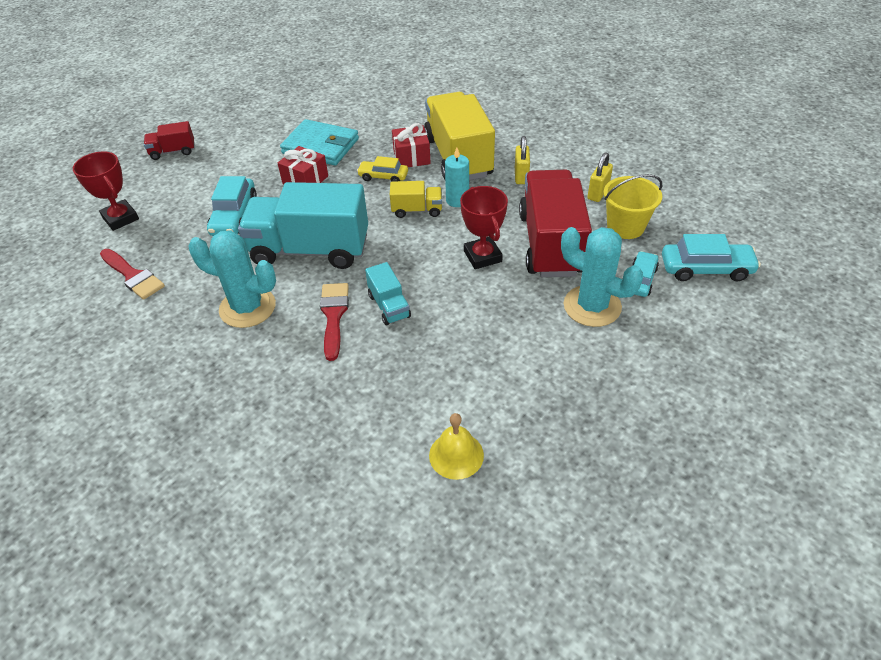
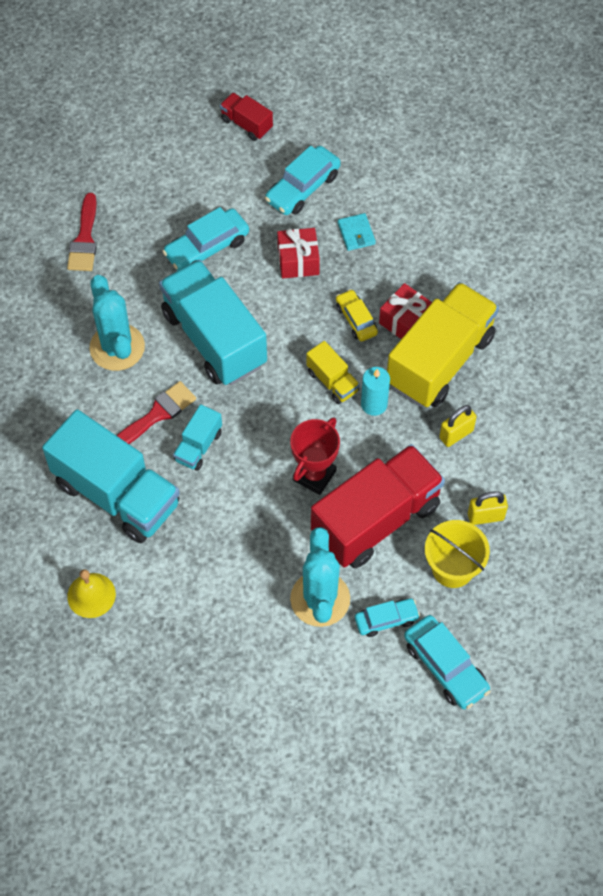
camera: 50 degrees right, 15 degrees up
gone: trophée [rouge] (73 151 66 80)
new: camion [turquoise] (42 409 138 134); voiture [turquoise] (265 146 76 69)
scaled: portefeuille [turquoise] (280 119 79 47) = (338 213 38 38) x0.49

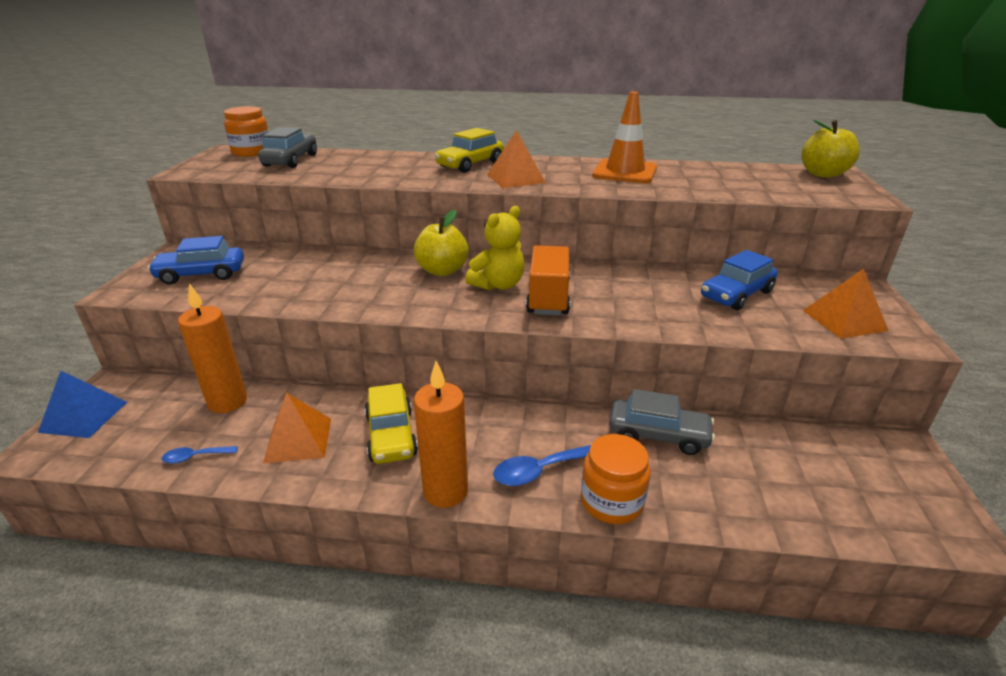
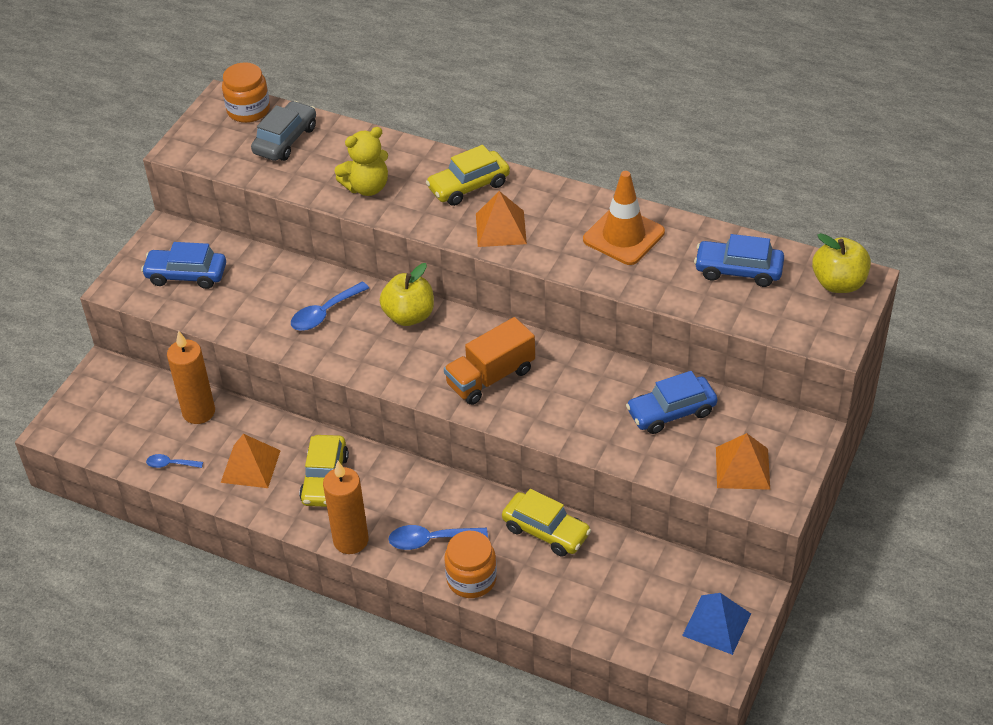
camera: 20 degrees right, 15 degrees up
new: cuillère [bleu] (291 282 78 49); voiture [bleu] (694 234 90 53)
shifted: ours en peluche [jaune] (465 206 59 84) to (335 127 53 69); pyramide [bleu] (38 371 89 67) to (682 593 69 62)
repainted: voiture [gris] (609 389 106 66) to voiture [jaune] (502 489 89 68)
rotated: camion [orange] (526 245 44 70) = (444 317 91 88) 150 degrees counterclockwise

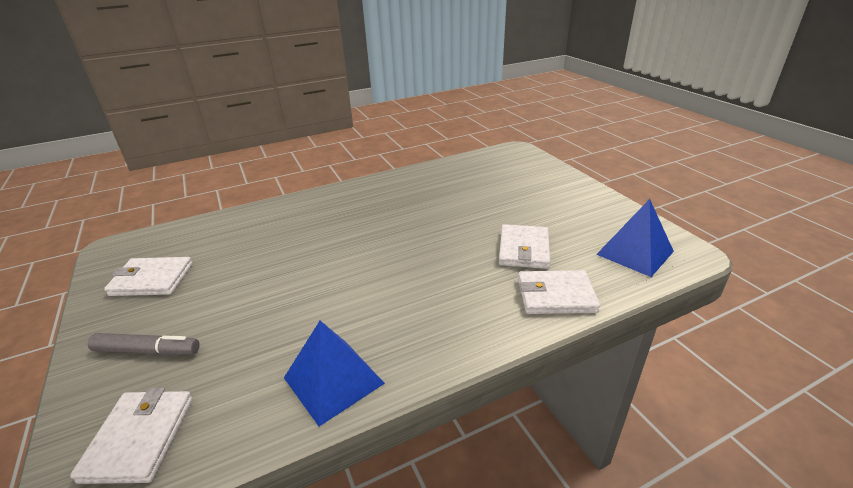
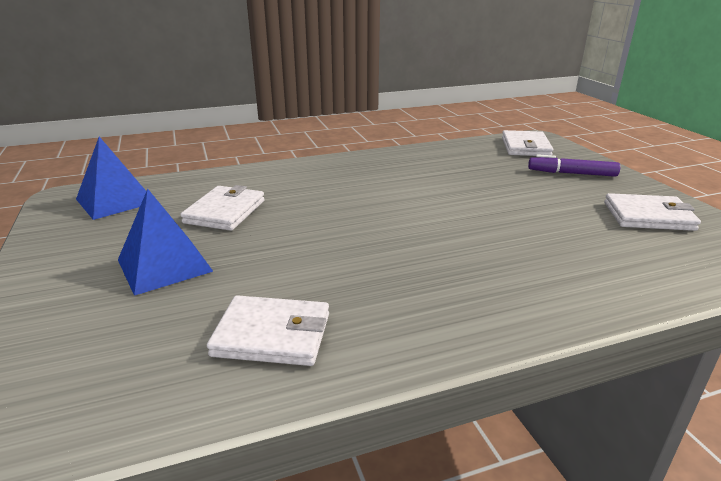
camera: 175 degrees left, 5 degrees down
shifted: pyramide [bleu] (284 321 101 105) to (118 189 95 107); portefeuille [blanc] (518 270 82 44) to (207 295 122 71)
repainted: feutre [gris] (88 333 112 23) to feutre [violet] (528 154 92 23)

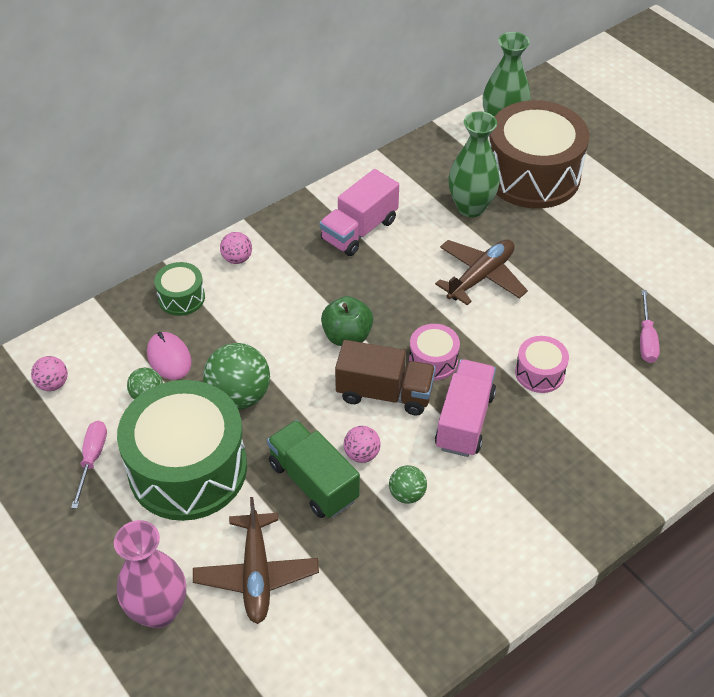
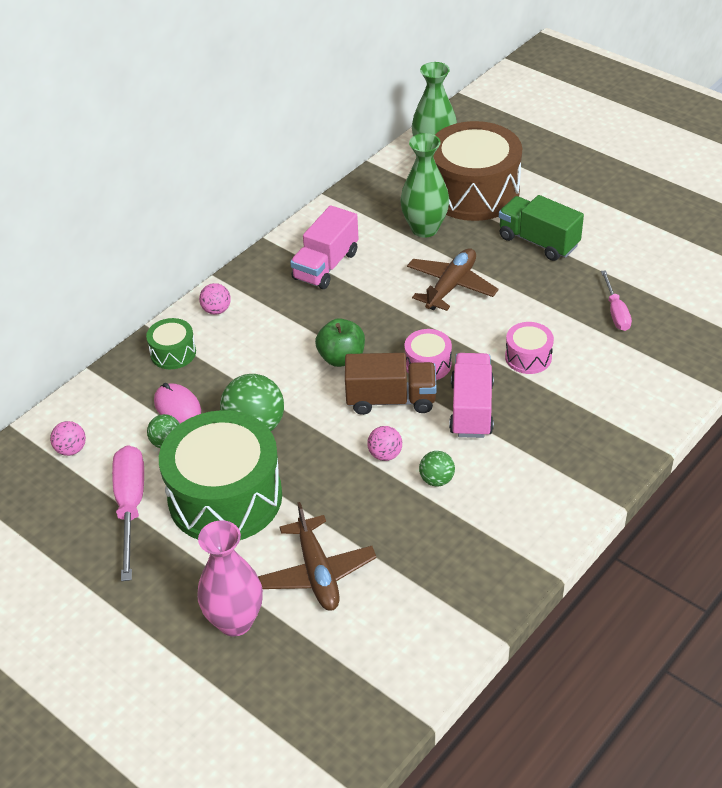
camera: 10 degrees left, 5 degrees down
shifted: camion [vert] (267 420 93 98) to (499 195 85 66)
scaled: tournevis [rose] (71 421 36 88) = (112 445 32 136) x1.68

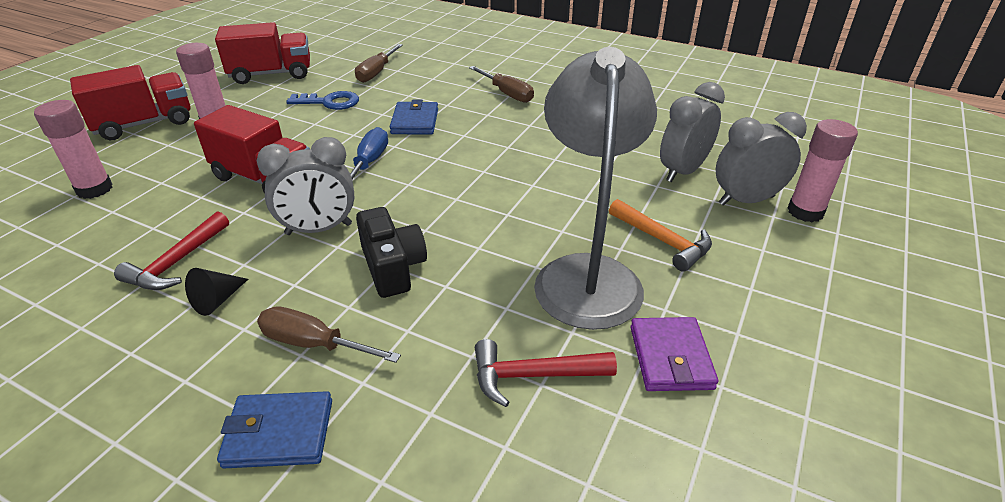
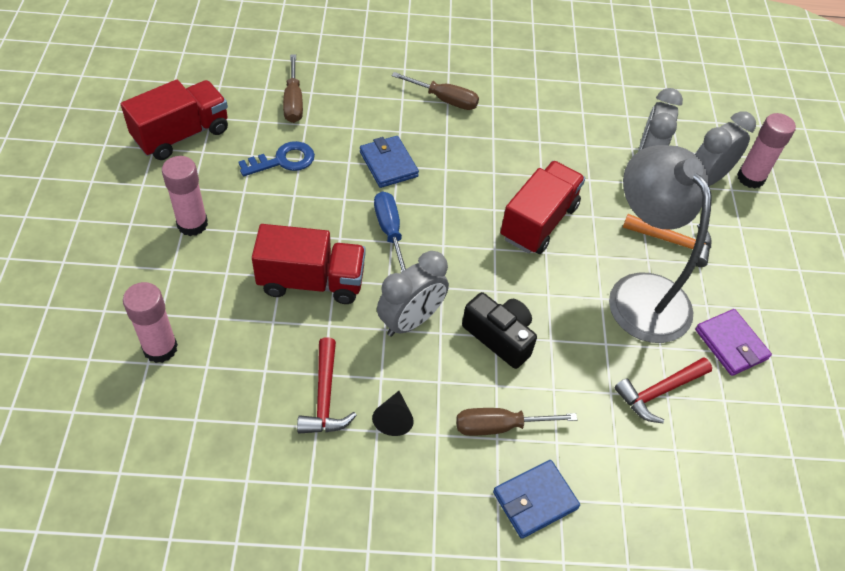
camera: 30 degrees left, 15 degrees up
shifted: camion [rouge] (70 65 121 75) to (500 161 85 93)

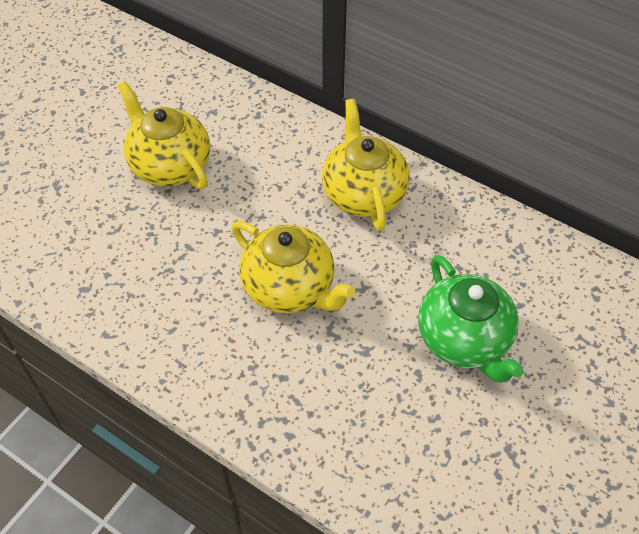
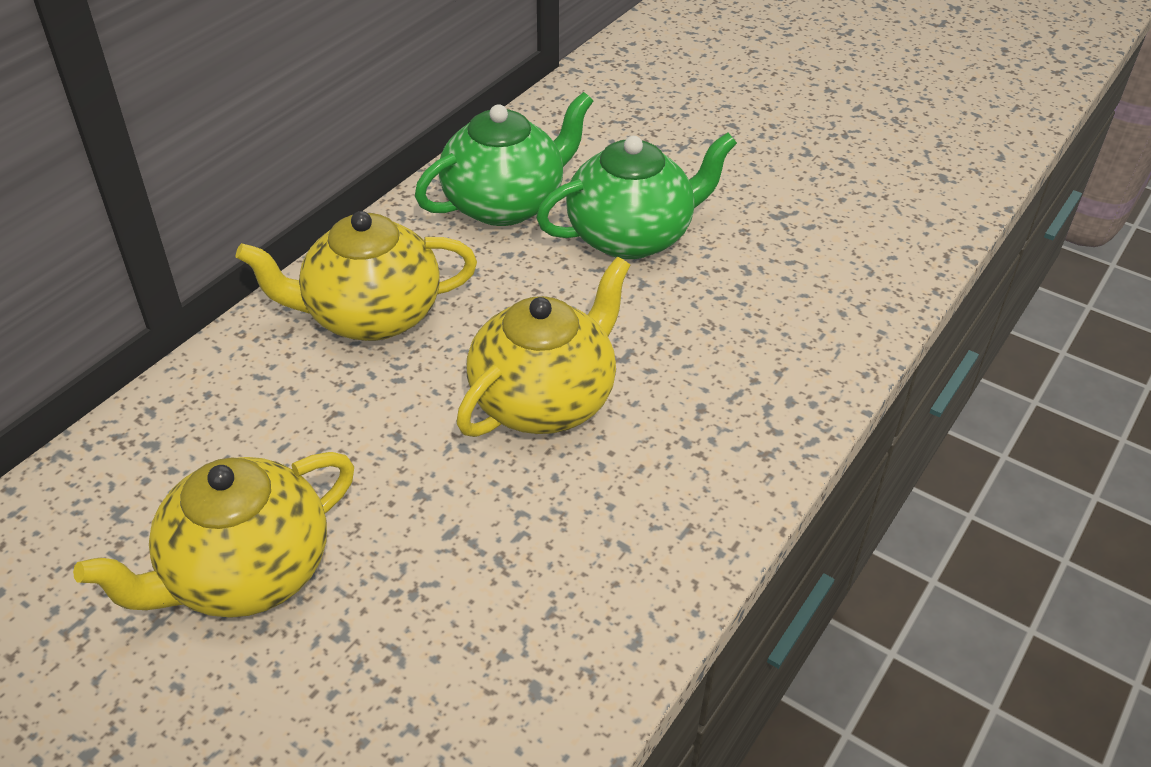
camera: 90 degrees left, 10 degrees down
new: théière [vert] (415 92 178 134)

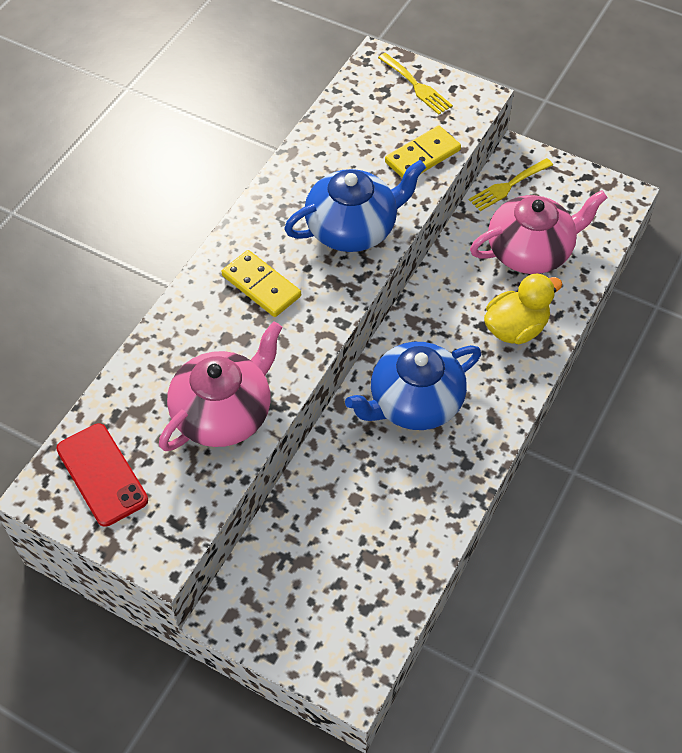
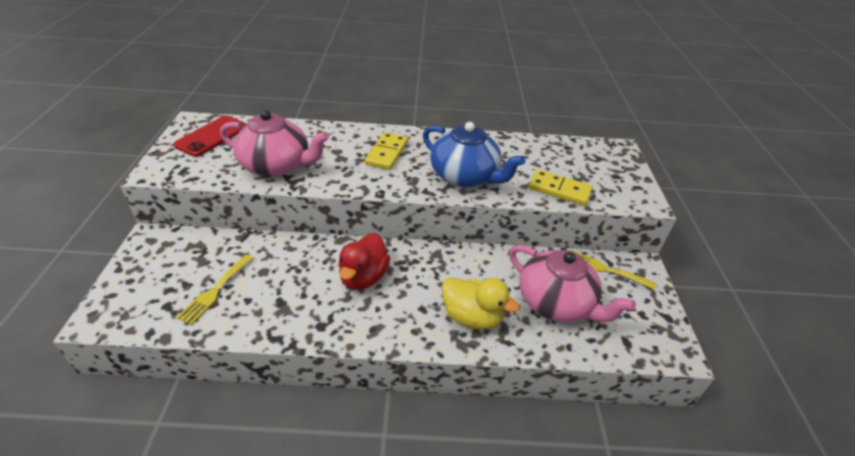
camera: 60 degrees right, 15 degrees down
shifted: fourchette [jaune] (378 53 75 62) to (176 254 77 71)
swapped: théière [bleu] (345 342 136 88) to canard [rouge] (338 233 52 57)

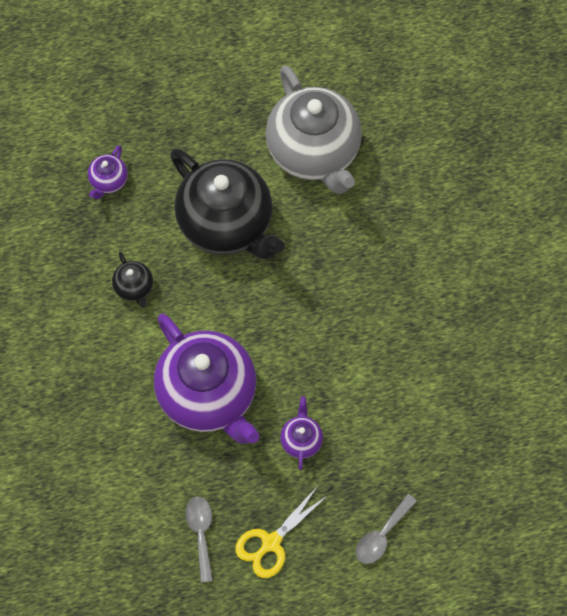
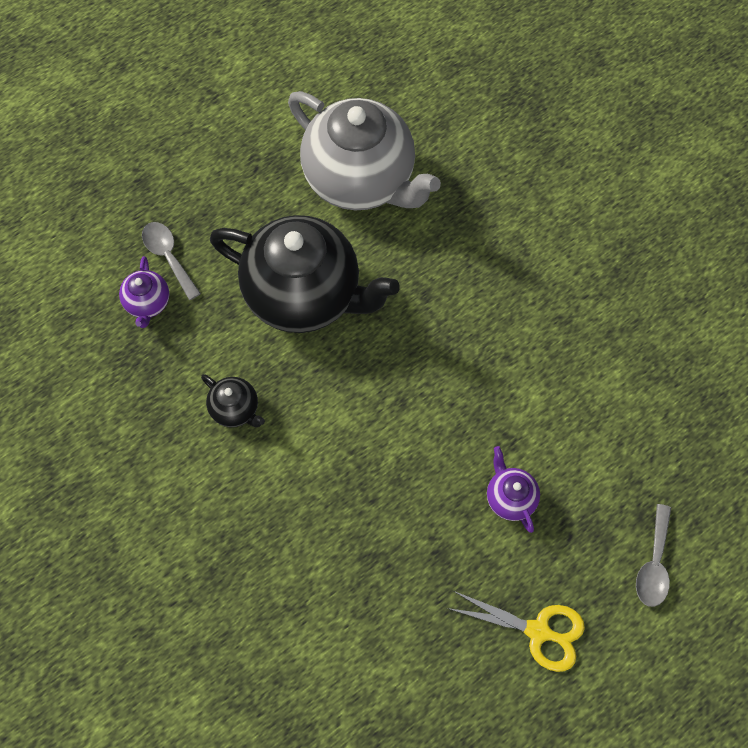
camera: 25 degrees left, 0 degrees up
gone: théière [violet] (154 313 105 131)
shifted: cuillère [gris] (185 497 28 86) to (142 222 59 78)
rotated: ciseaux [jaune] (235 487 92 91) = (447 591 138 81) 90 degrees counterclockwise

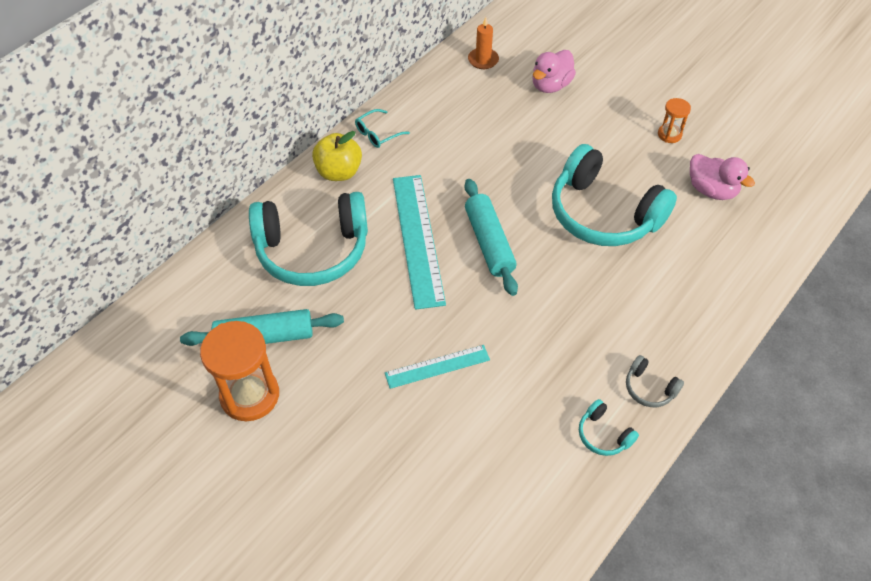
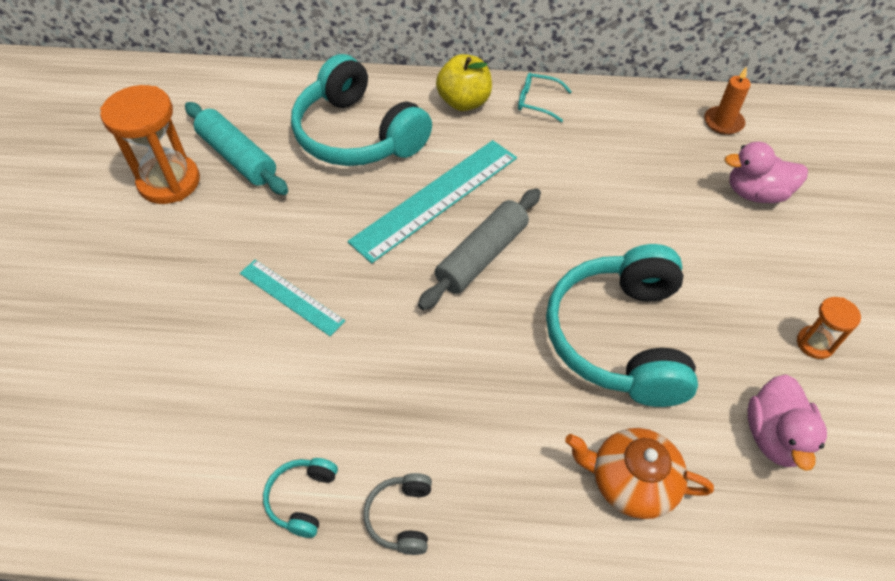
camera: 55 degrees right, 0 degrees up
new: théière [orange] (565 428 149 91)
repainted: rouleau à pâtisserie [turquoise] (465 179 53 117) to rouleau à pâtisserie [gris] (418 188 123 122)

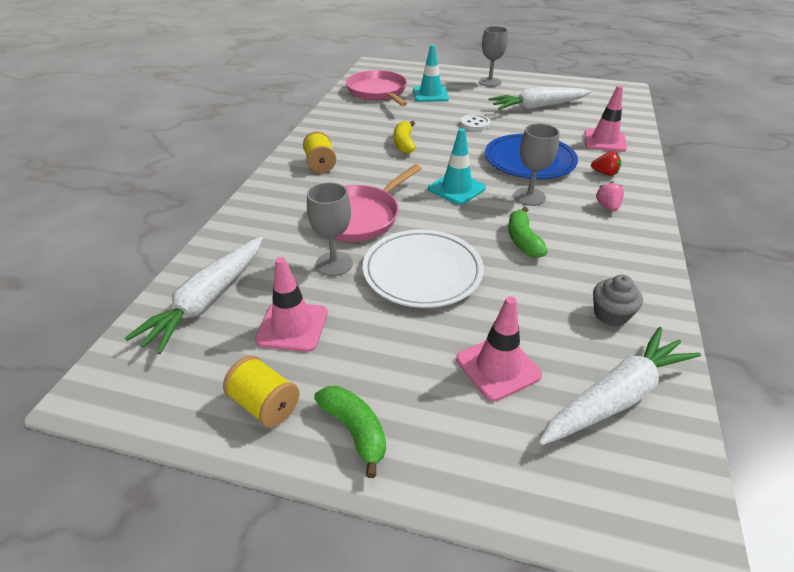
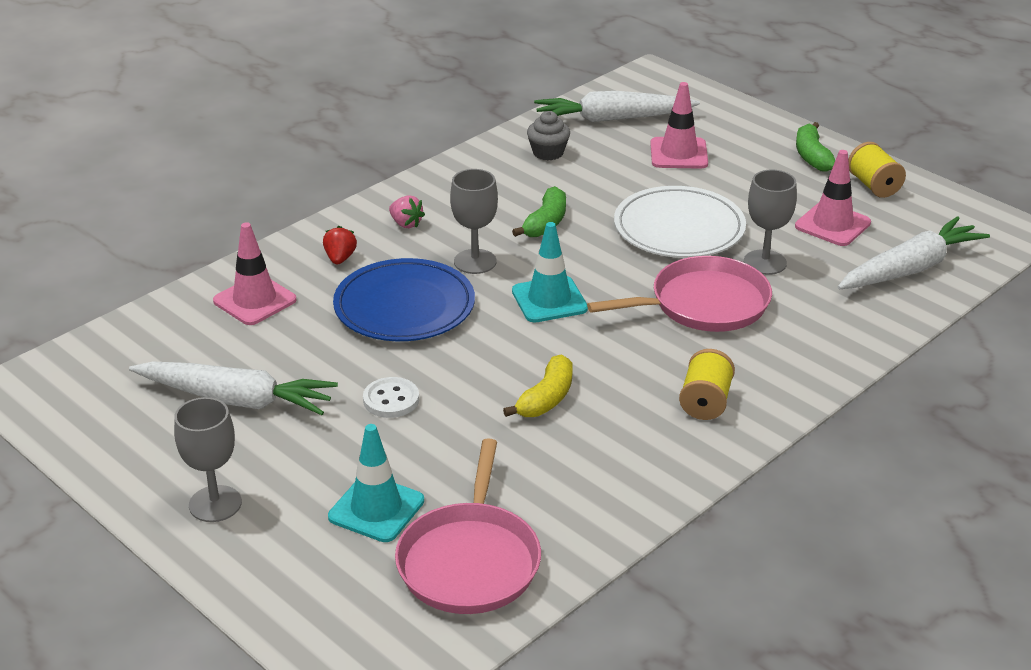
camera: 150 degrees left, 5 degrees down
rotated: fraise [rouge] (591 151 30 25) = (323 226 34 38) 45 degrees clockwise; fraise [rose] (596 181 28 30) = (389 195 36 33) 75 degrees counterclockwise

